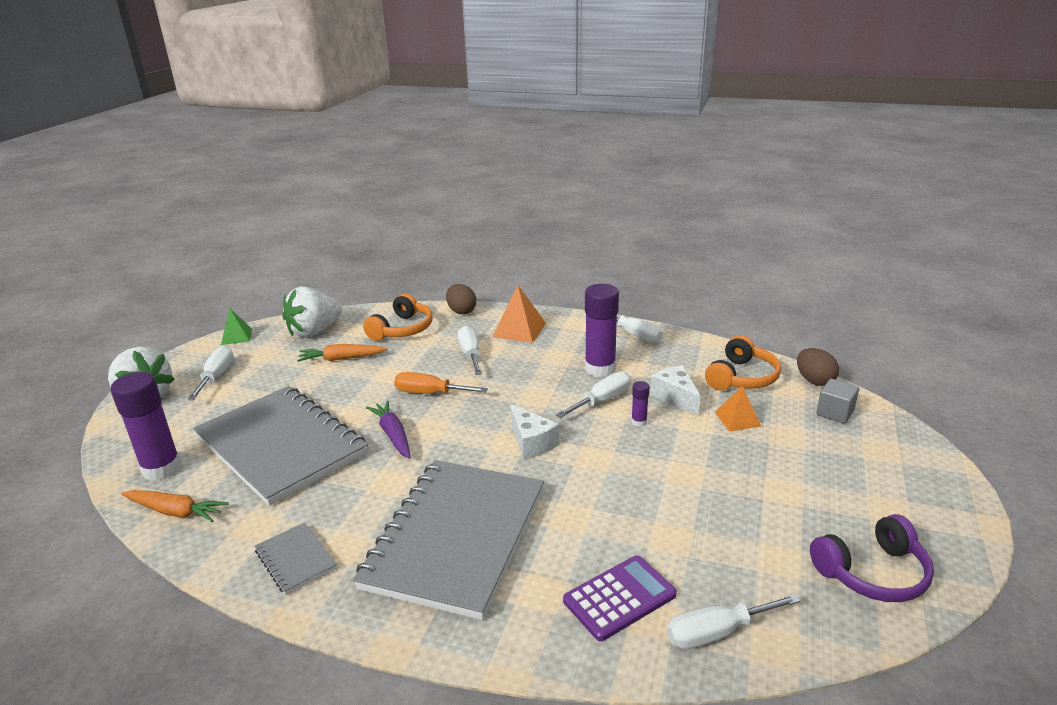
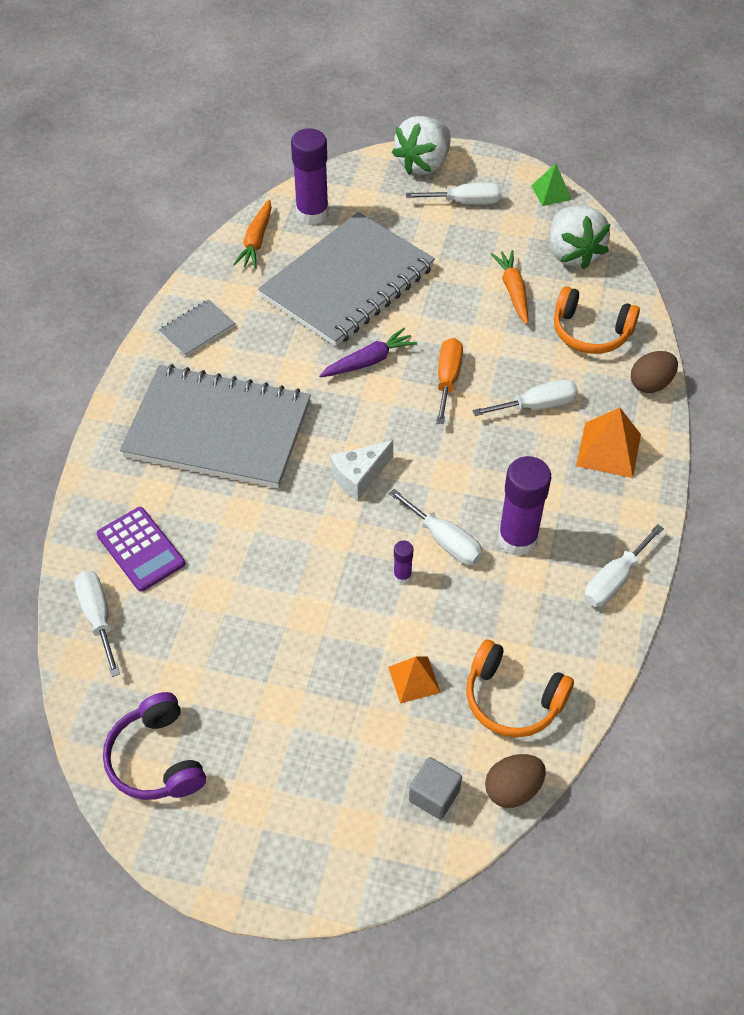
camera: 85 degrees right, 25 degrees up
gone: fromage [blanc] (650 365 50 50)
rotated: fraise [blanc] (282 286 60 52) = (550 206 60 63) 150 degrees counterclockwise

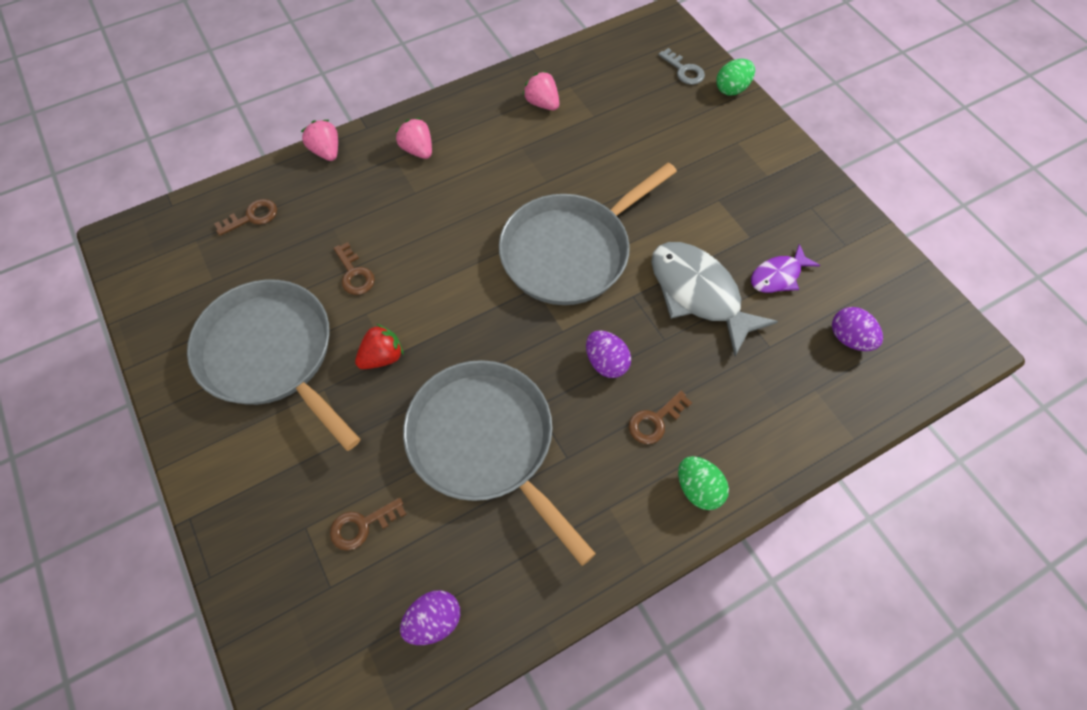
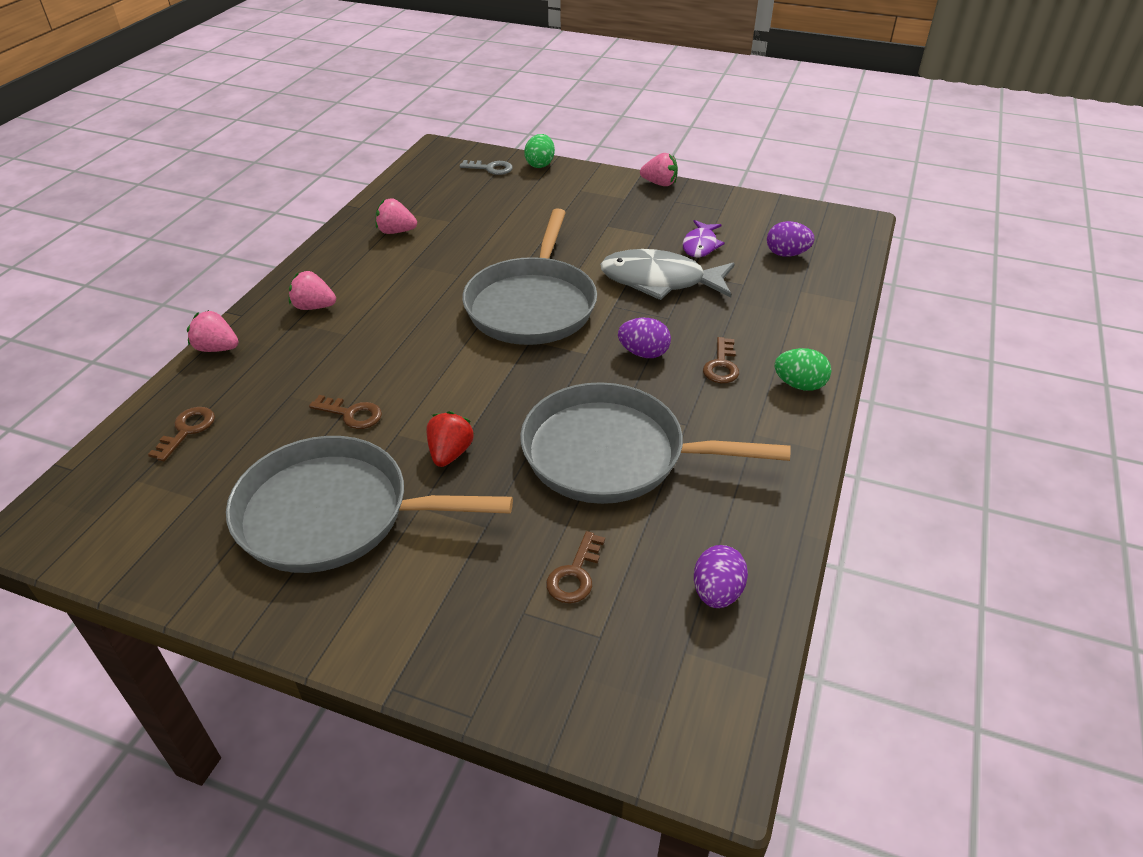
camera: 40 degrees left, 20 degrees down
new: fraise [rose] (640 153 38 33)

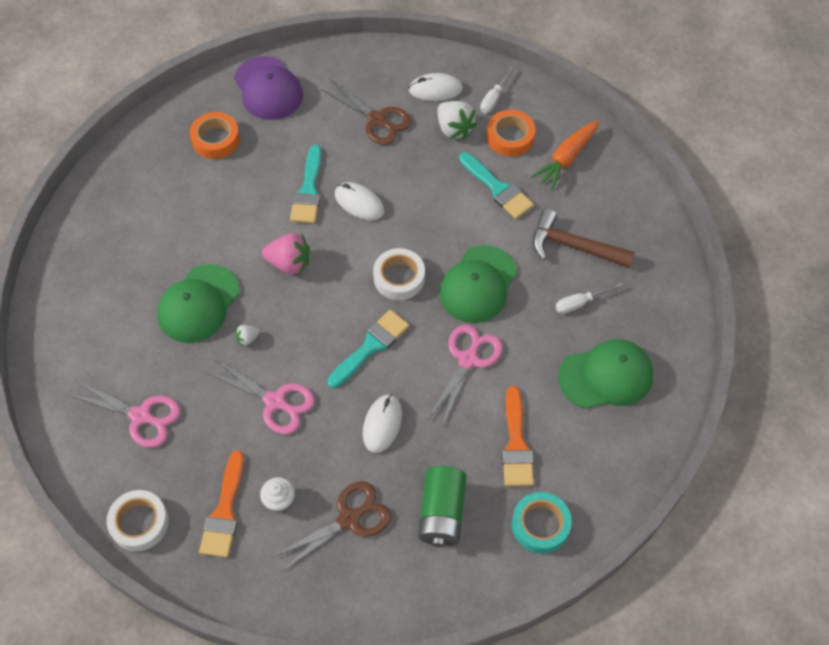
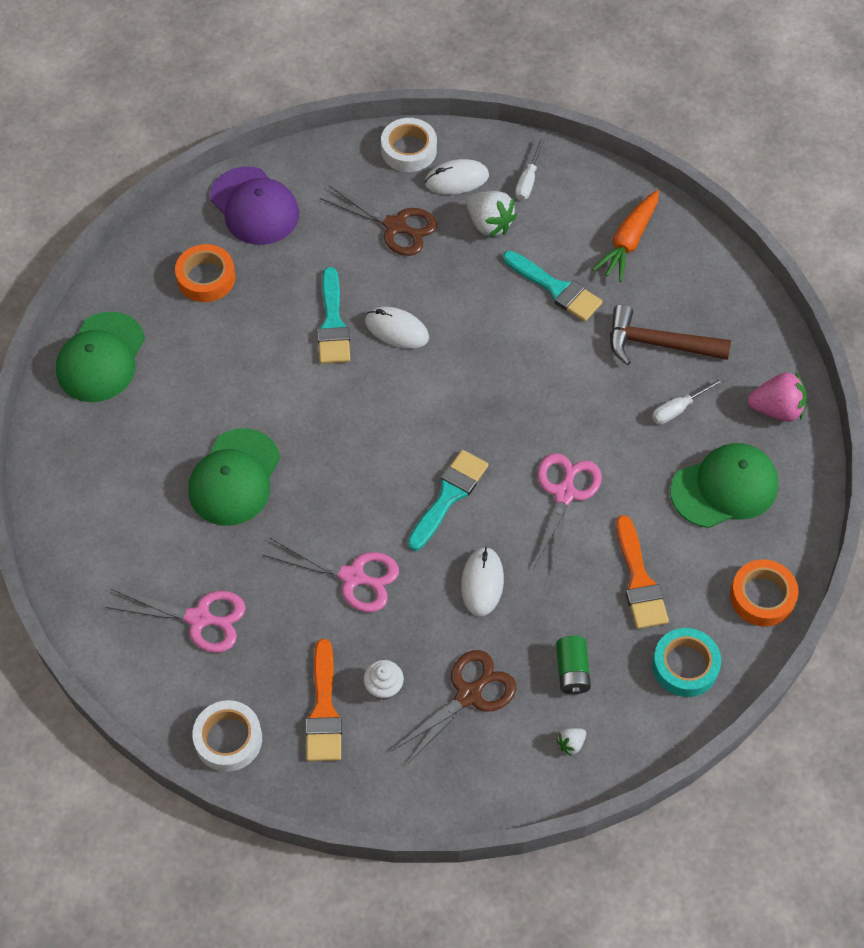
camera: 10 degrees left, 0 degrees up
shifted: casquette [vert] (439 245 78 78) to (56 312 89 90); ruban adhésif [blanc] (373 248 52 52) to (381 118 56 54); fraise [blanc] (235 325 25 21) to (556 728 30 28); ruban adhésif [orange] (487 110 49 47) to (730 559 68 68); fraise [rose] (262 233 48 41) to (747 372 60 50)
scaled: pile [vert] (418 466 49 81) = (556 636 35 59) x0.64

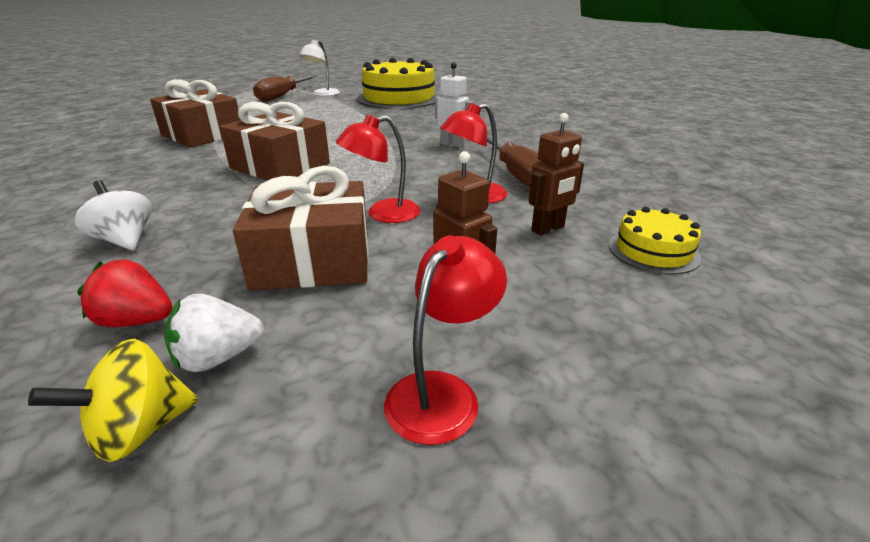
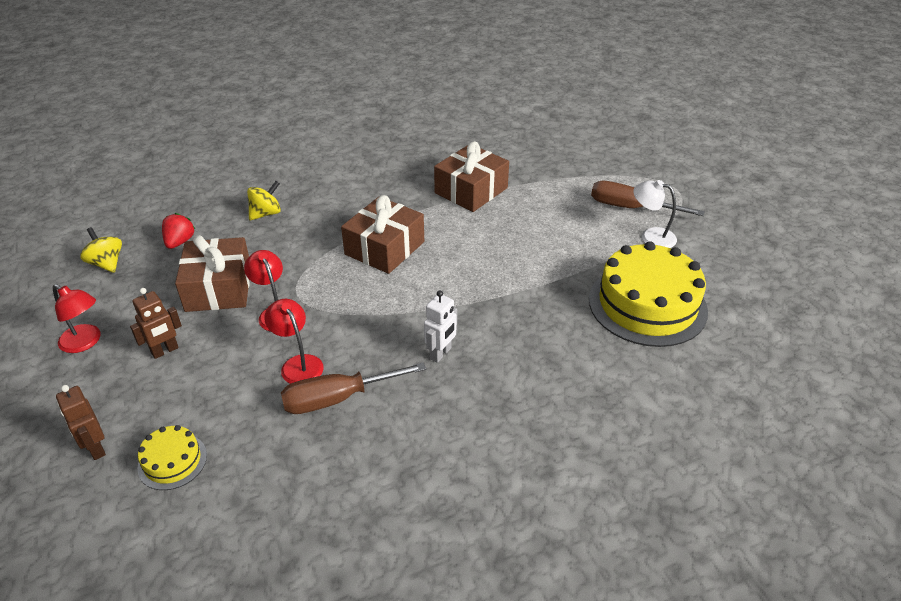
camera: 90 degrees right, 10 degrees up
gone: fraise [blanc] (164 294 100 78)
shifted: robot [marron] (529 113 55 122) to (56 385 50 75)
repainted: toupie [blanc] (75 180 77 71) to toupie [jaune] (247 181 34 39)

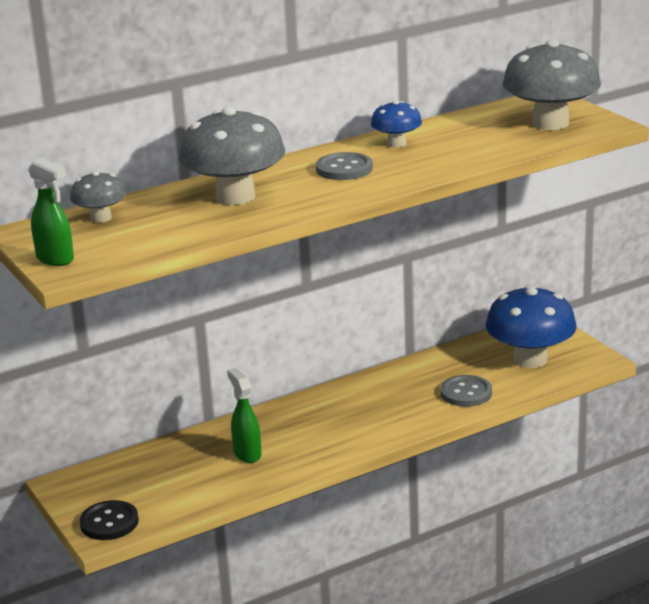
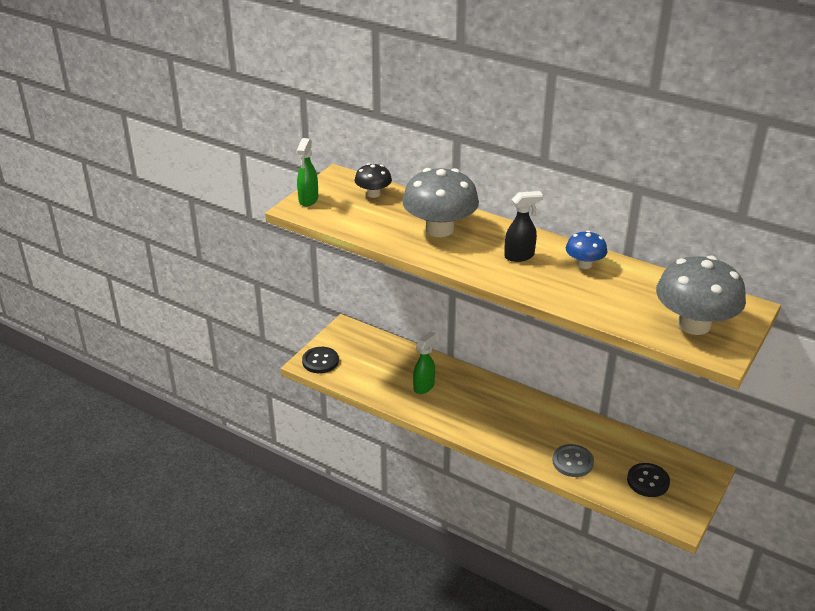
camera: 60 degrees right, 10 degrees up
swapped: bouton [gris] (316 152 57 28) to vaporisateur [noir] (504 191 39 71); champignon [bleu] (486 285 91 83) to bouton [noir] (627 463 43 34)
repainted: champignon [gris] (70 171 56 52) to champignon [noir] (355 163 37 35)

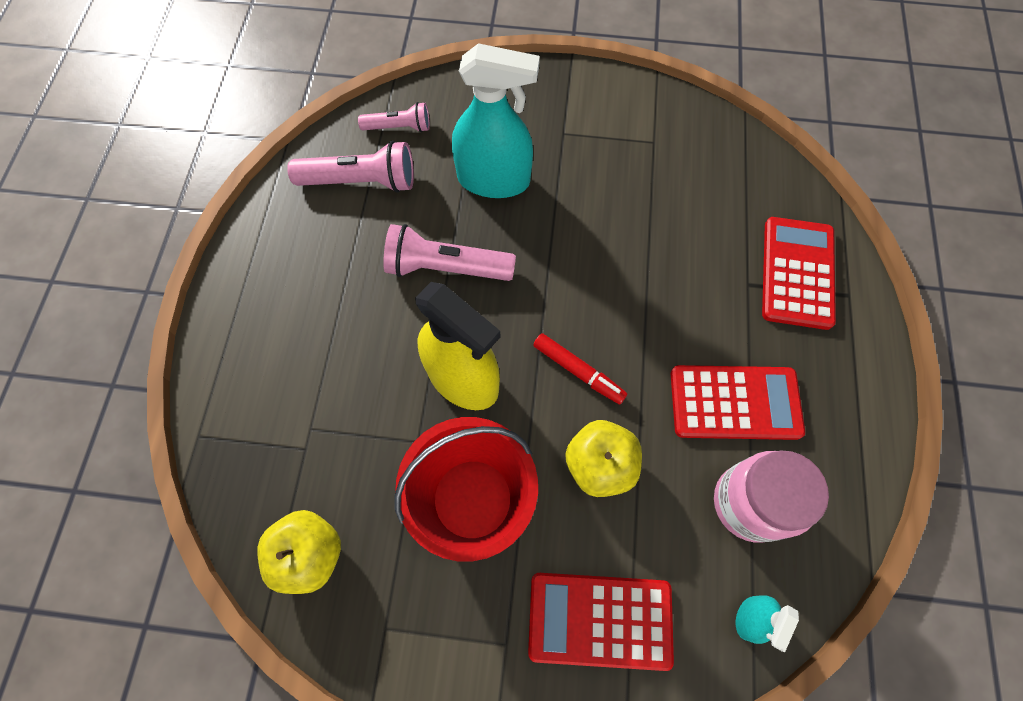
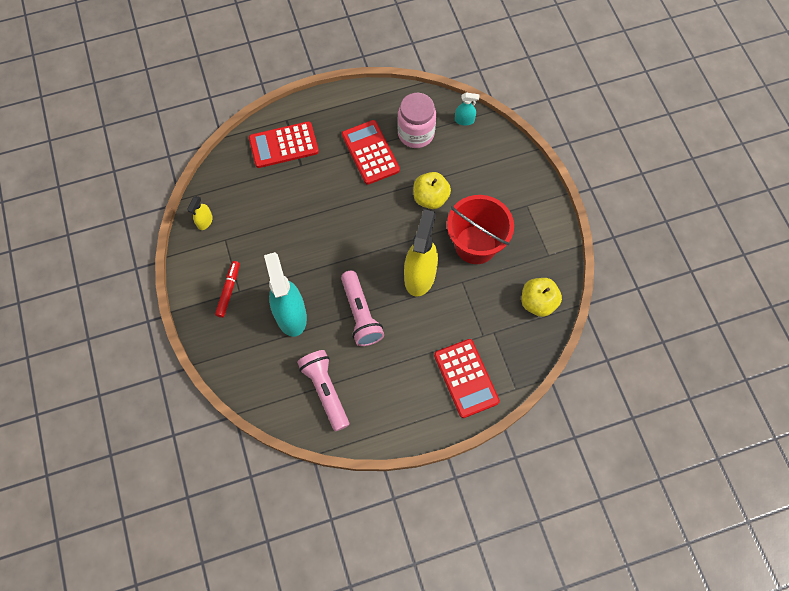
camera: 115 degrees left, 0 degrees up
gone: lampe de poche [rose] (358 102 72 30)
new: vaporisateur [jaune] (187 196 26 34)
shifted: feutre [rouge] (533 333 94 71) to (215 261 25 57); calculatrice [rouge] (528 573 146 98) to (434 339 66 79)

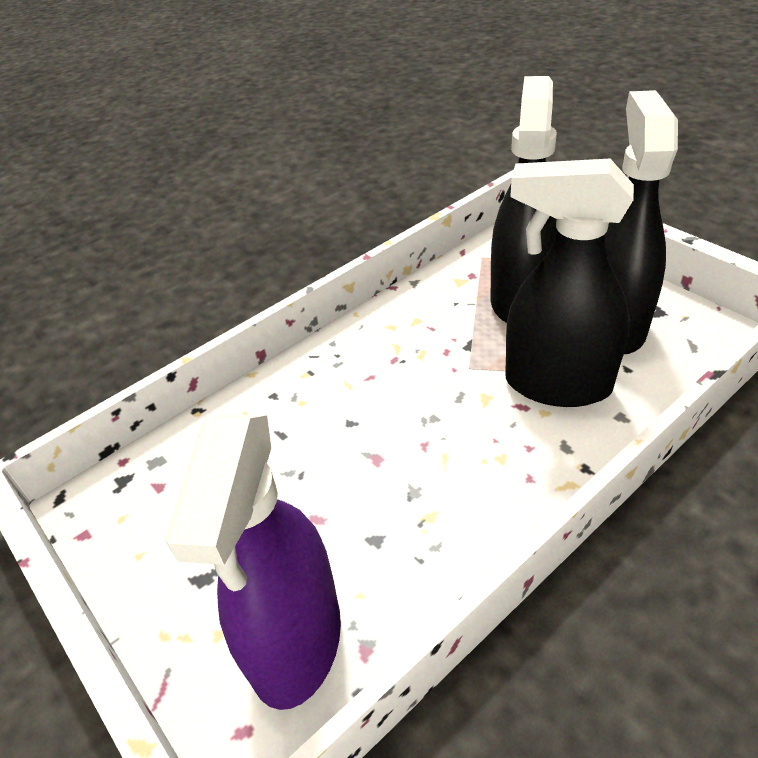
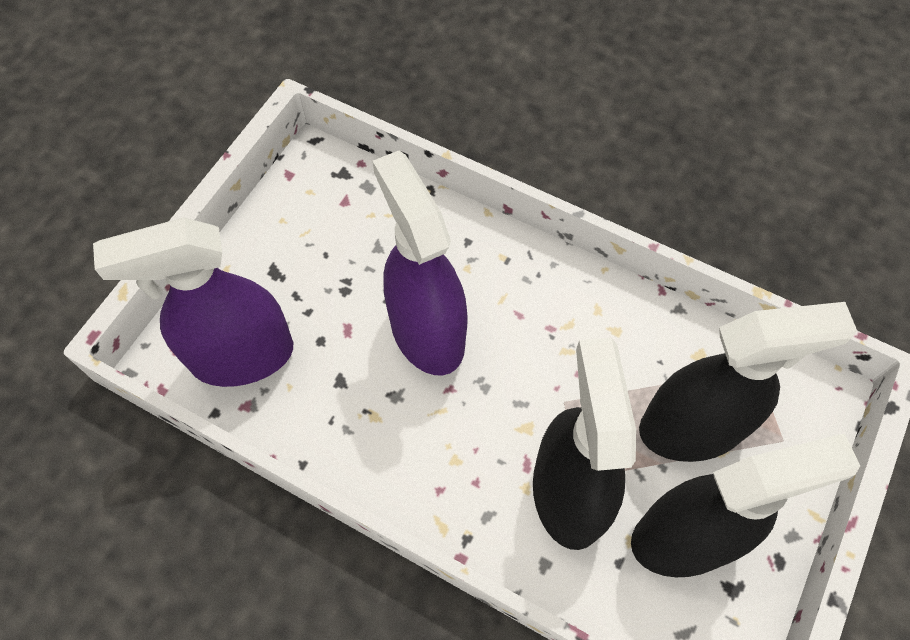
camera: 65 degrees right, 20 degrees up
new: vaporisateur [violet] (372 151 96 225)

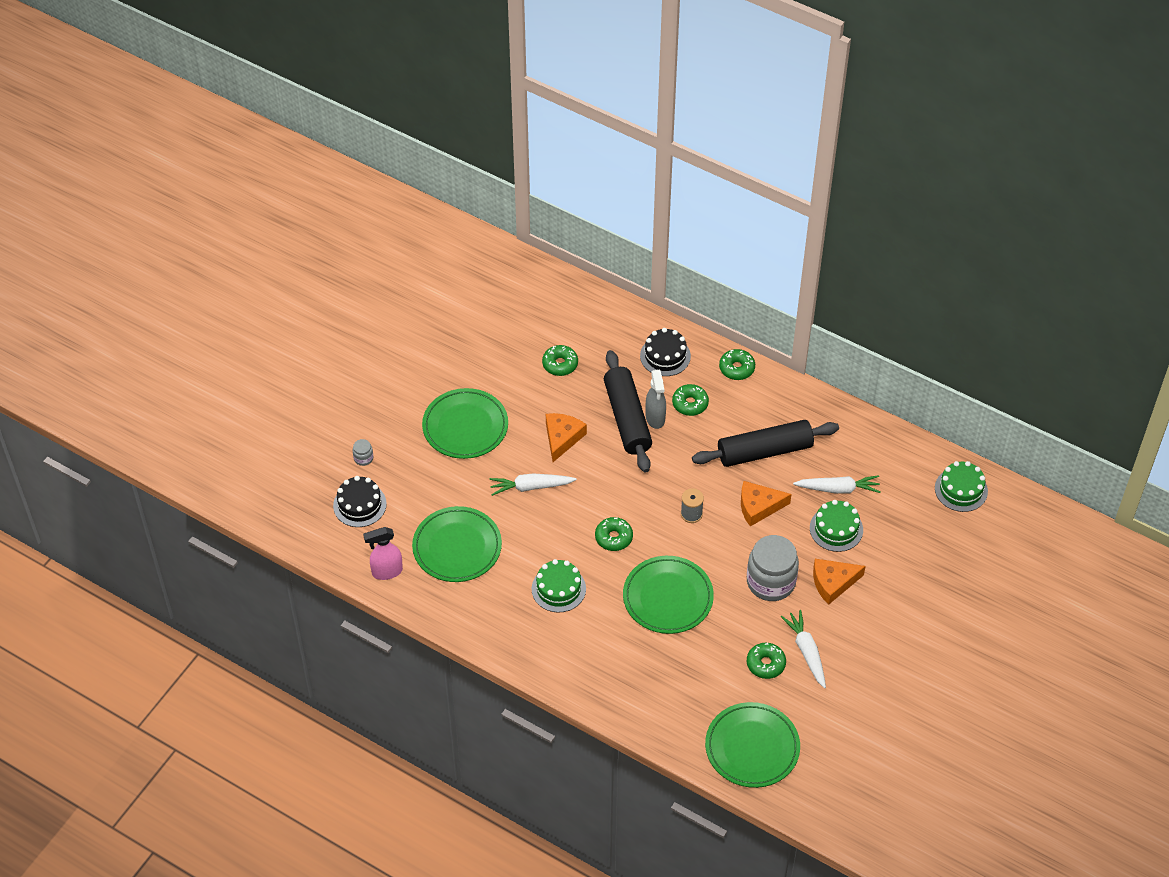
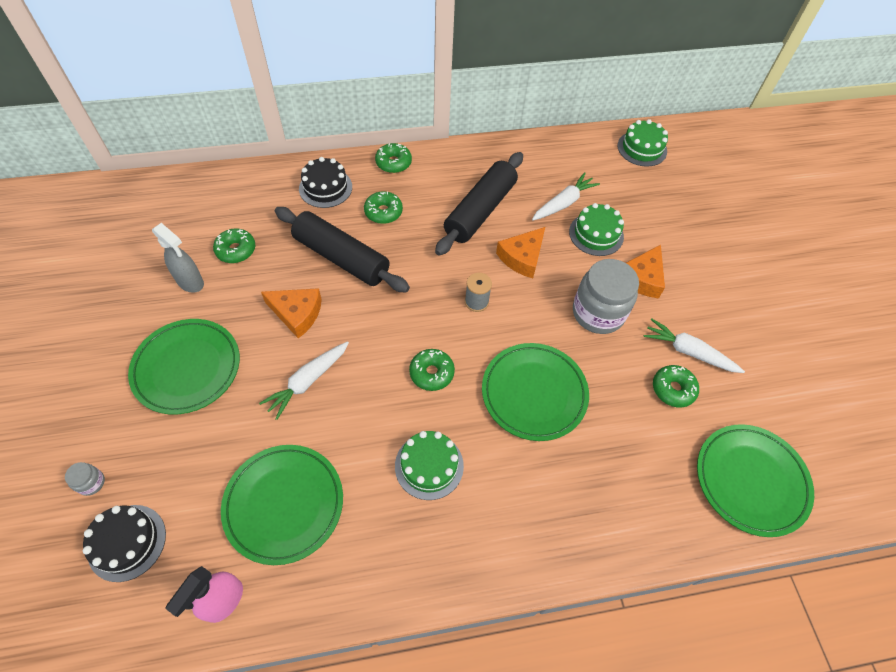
camera: 45 degrees left, 5 degrees up
shifted: vaporisateur [gris] (645 370 21 59) to (152 223 52 70)
rotated: fromage [orange] (546 413 41 49) = (261 288 61 50) 135 degrees clockwise

